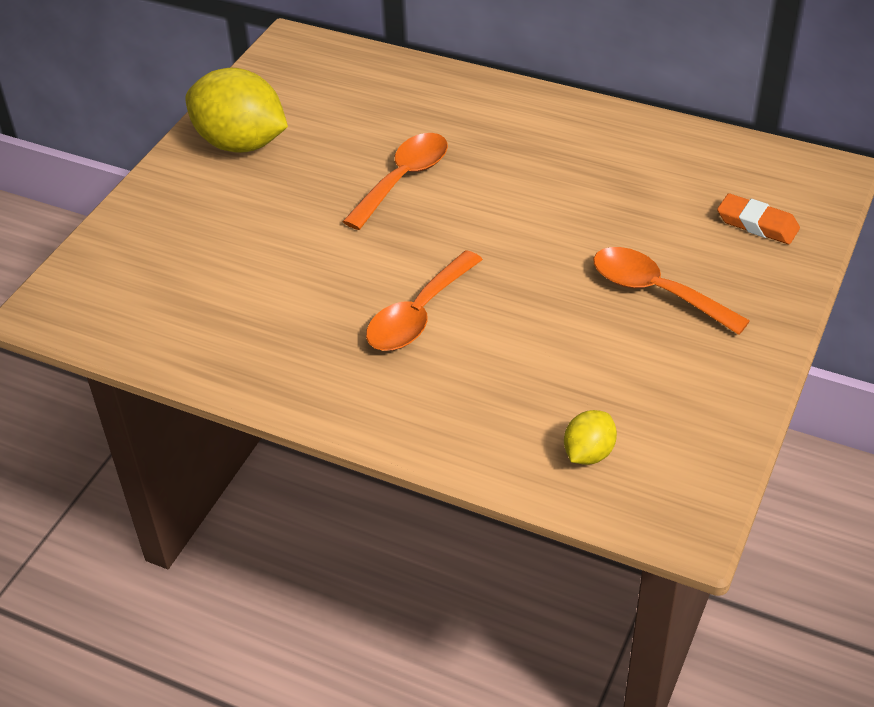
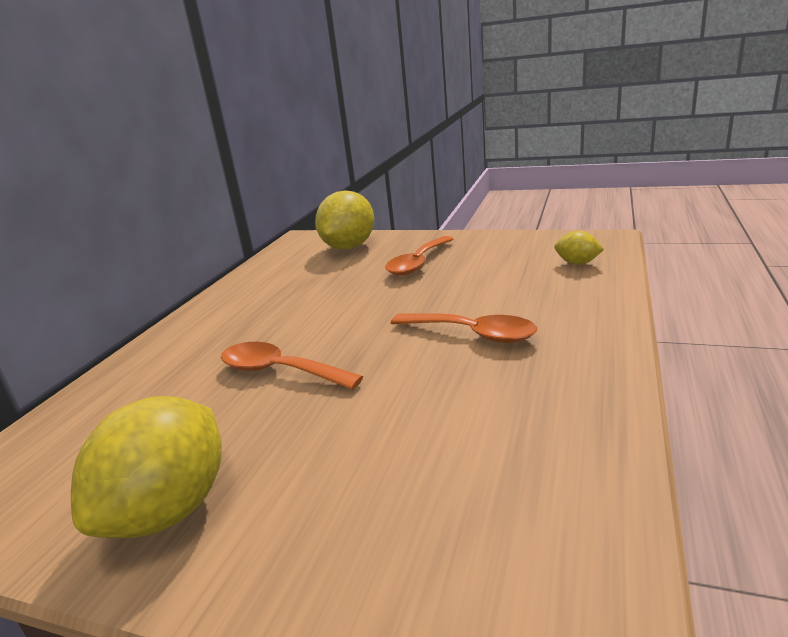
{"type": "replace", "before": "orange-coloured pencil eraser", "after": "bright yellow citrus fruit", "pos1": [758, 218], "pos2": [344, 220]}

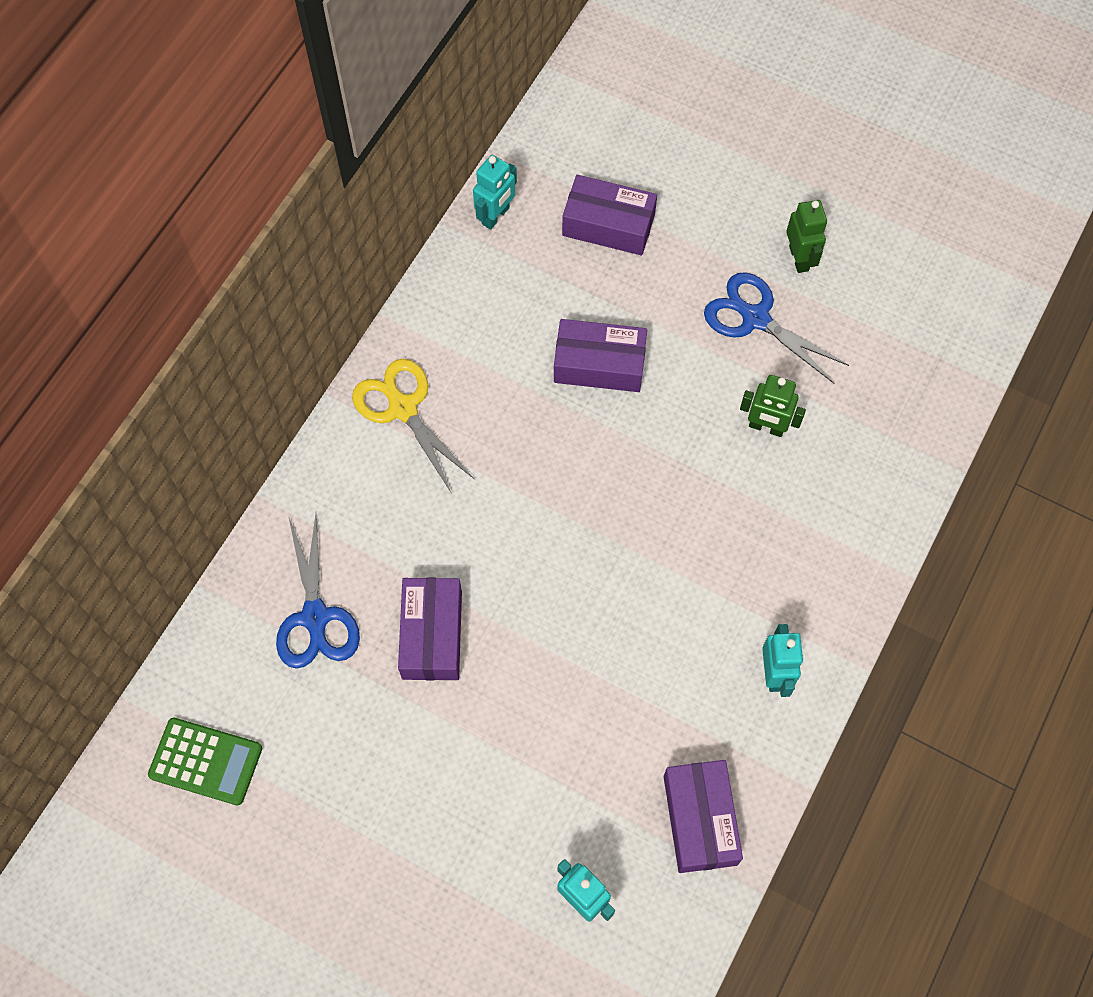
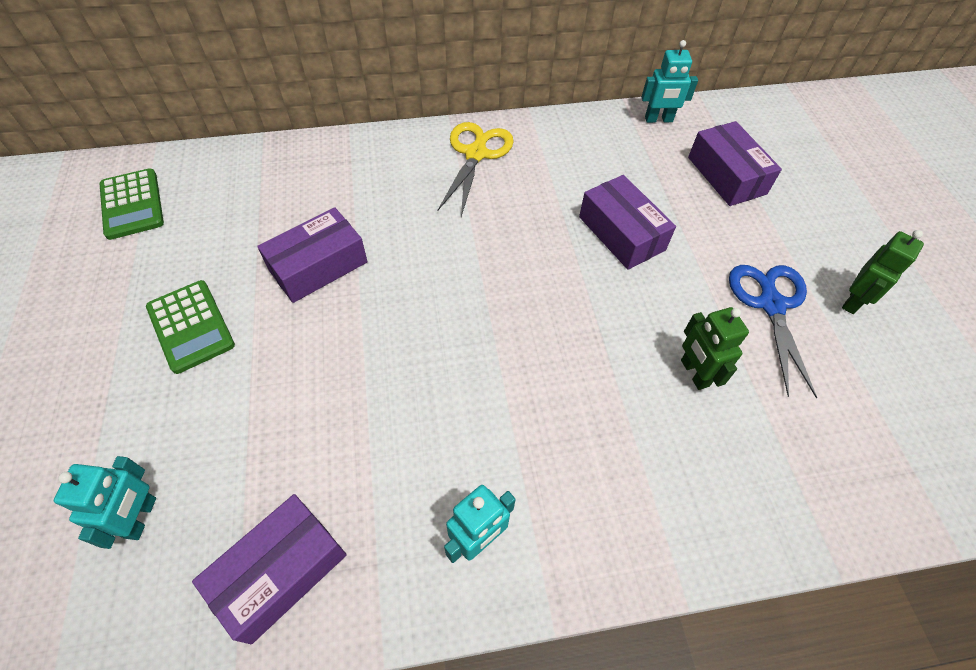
{"type": "delete", "before": "blue pair of scissors", "pos1": [318, 591]}
{"type": "insert", "after": "leaf-green calculator", "pos2": [190, 327]}

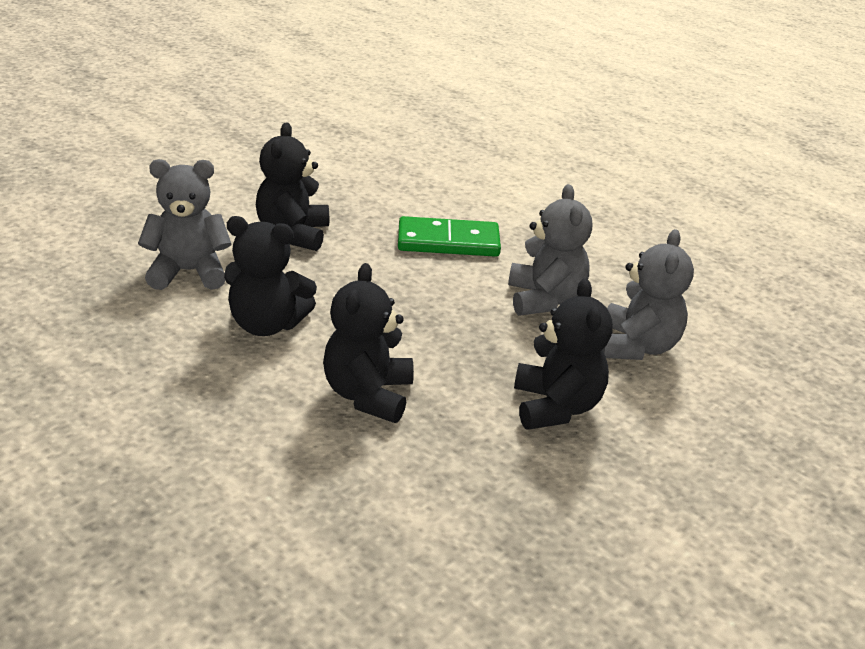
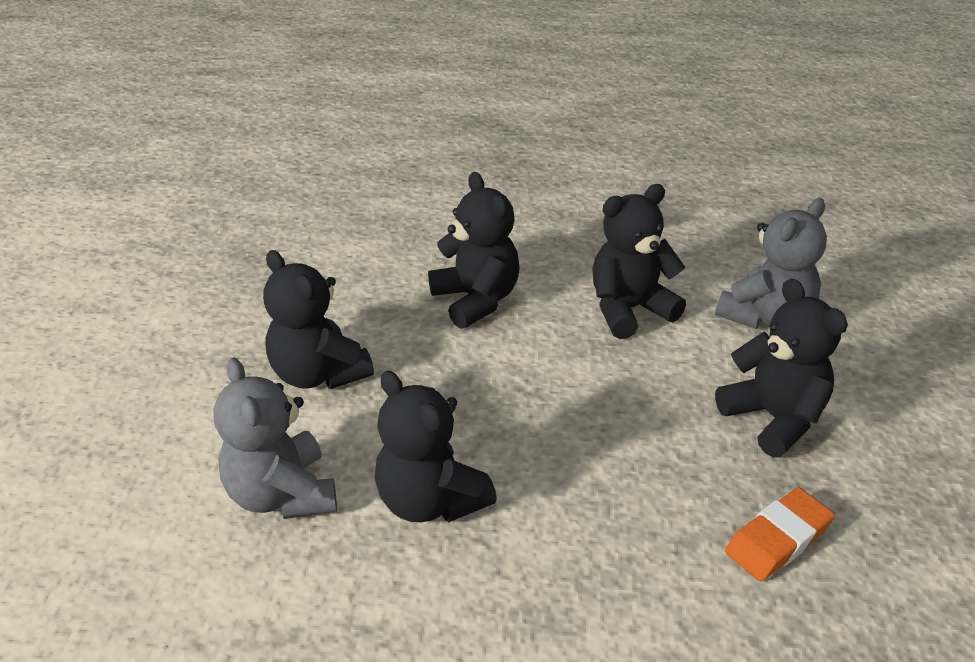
{"type": "delete", "before": "leaf-green domino tile", "pos1": [449, 236]}
{"type": "recolor", "before": "grey teddy", "after": "black teddy", "pos1": [550, 250], "pos2": [436, 446]}
{"type": "insert", "after": "orange-coloured pencil eraser", "pos2": [780, 534]}

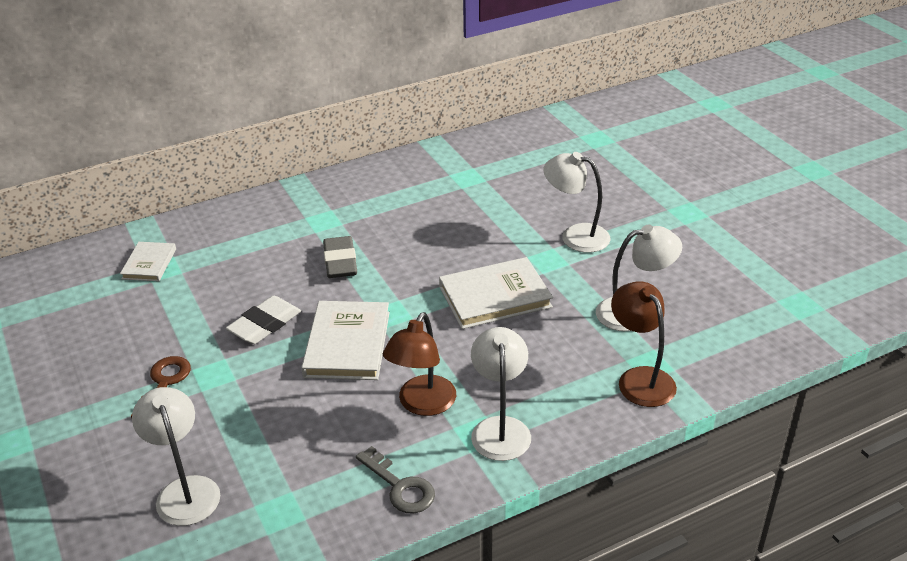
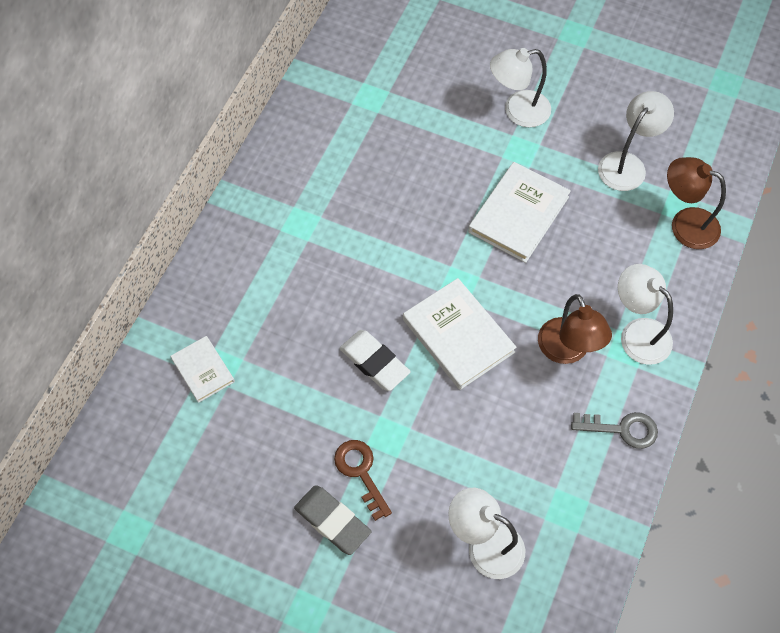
{"type": "rotate", "before": "white pencil eraser", "pos1": [263, 320], "pos2": [375, 360], "turn": -45}
{"type": "move", "before": "grey pencil eraser", "pos1": [340, 257], "pos2": [332, 520]}

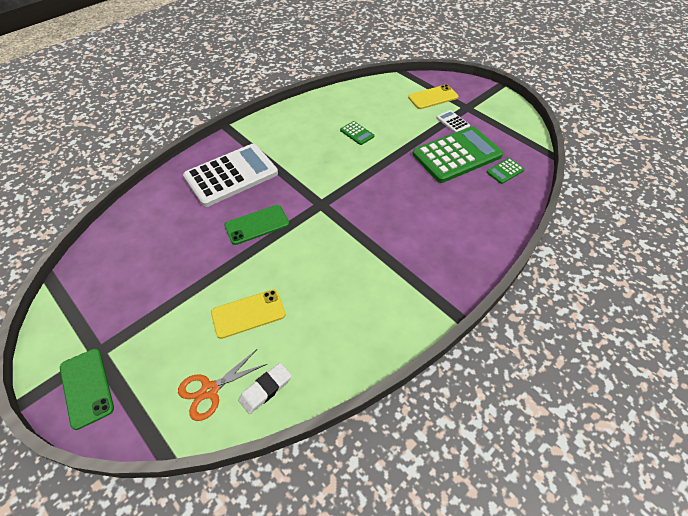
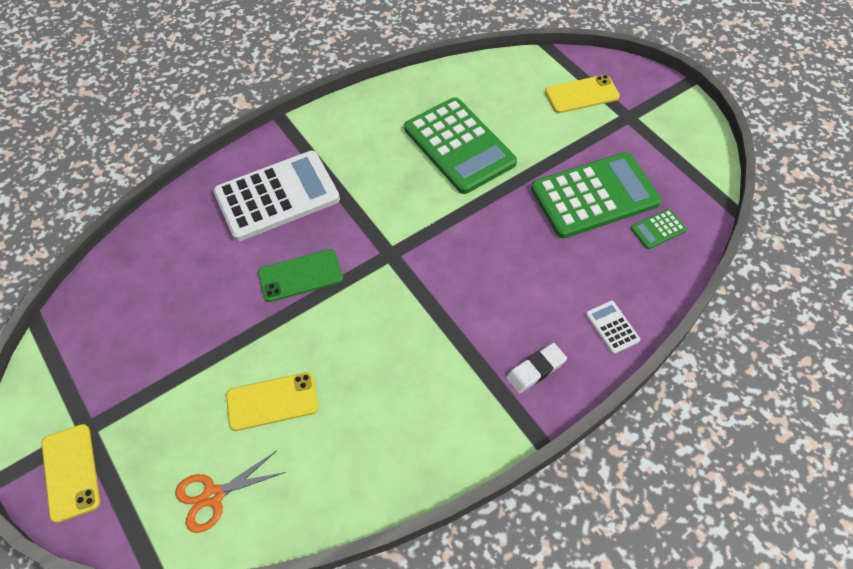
{"type": "recolor", "before": "leaf-green smartphone", "after": "bright yellow smartphone", "pos1": [87, 389], "pos2": [71, 473]}
{"type": "move", "before": "white pencil eraser", "pos1": [265, 388], "pos2": [536, 368]}
{"type": "resize", "before": "leaf-green calculator", "pos1": [357, 133], "pos2": [460, 145], "scale": 2.41}
{"type": "move", "before": "white calculator", "pos1": [453, 121], "pos2": [613, 327]}

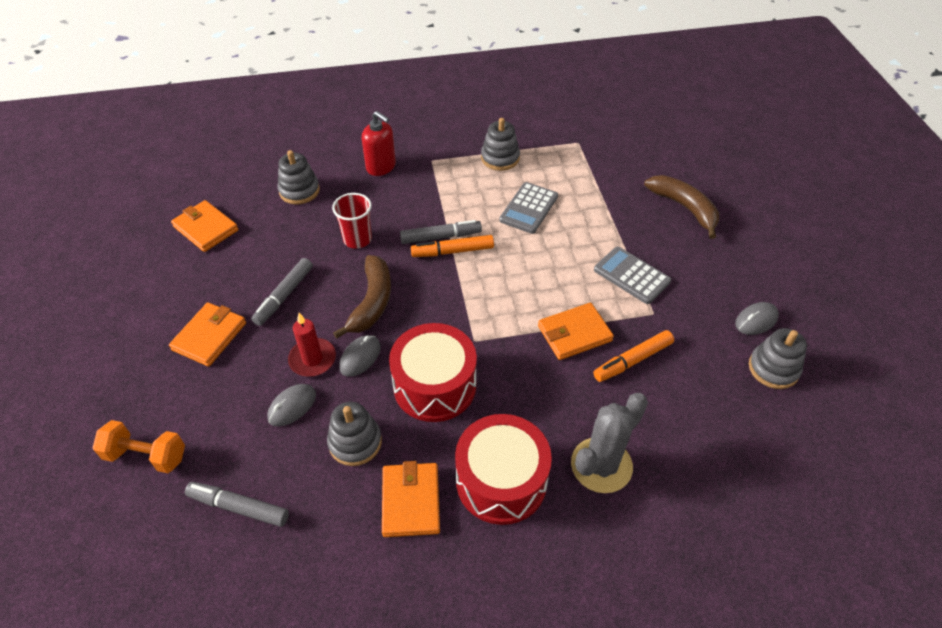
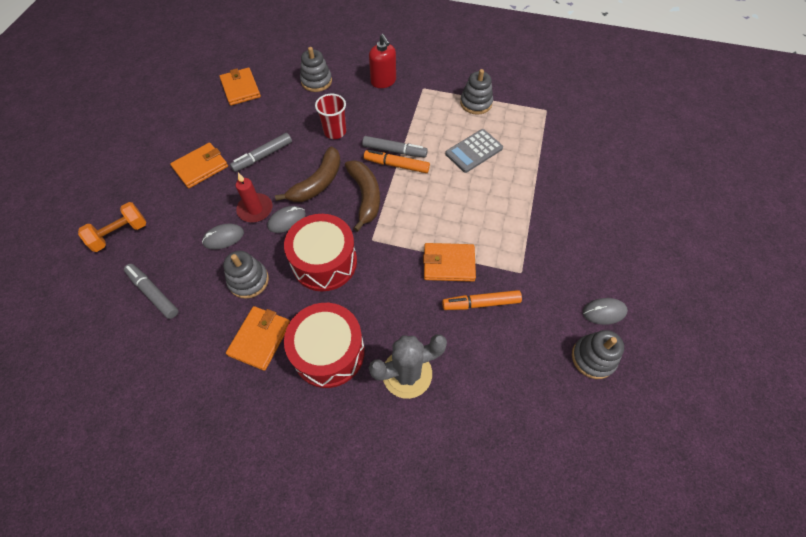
{"type": "rotate", "before": "orange-coloured free weight", "pos1": [139, 446], "pos2": [112, 227], "turn": -75}
{"type": "delete", "before": "grey calculator", "pos1": [632, 275]}
{"type": "move", "before": "russet banana fruit", "pos1": [681, 207], "pos2": [362, 196]}

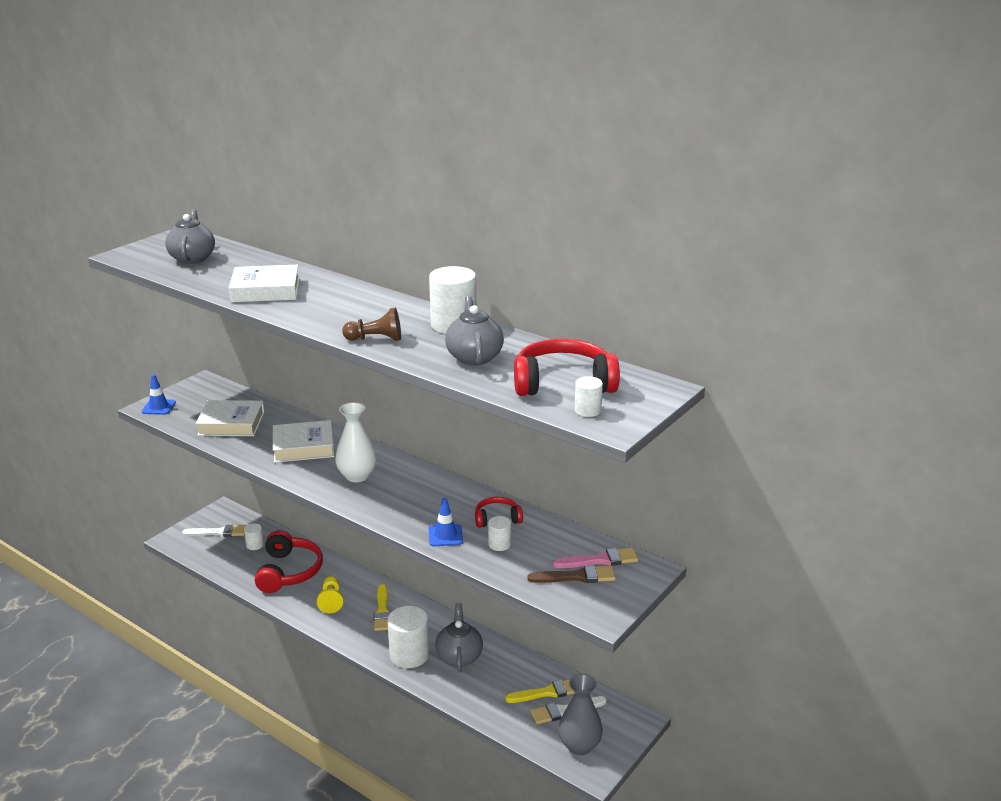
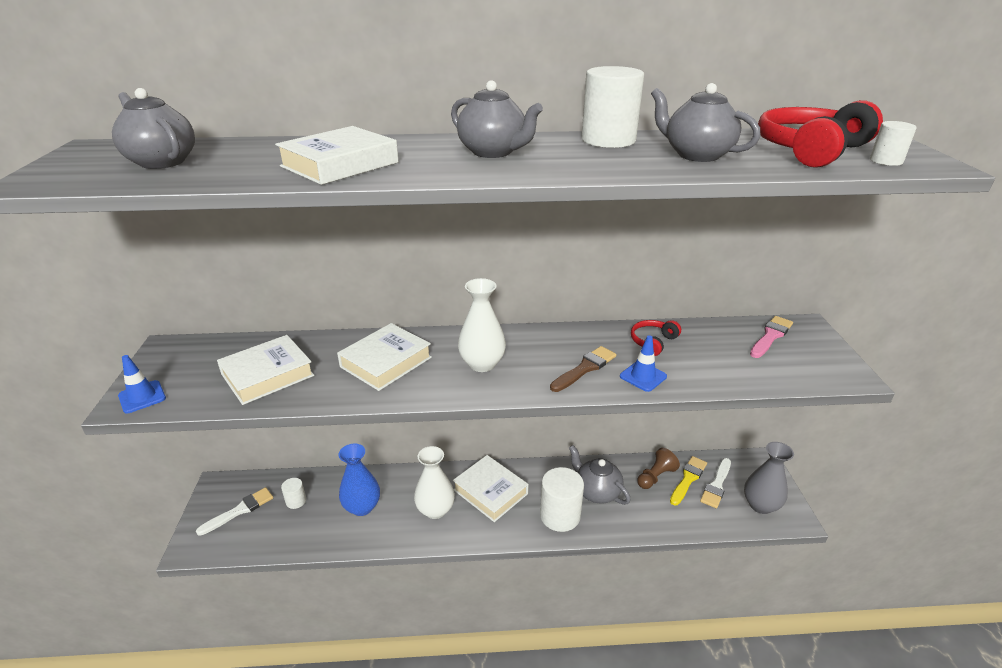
{"type": "replace", "before": "crimson headset", "after": "blue vase", "pos1": [289, 561], "pos2": [359, 480]}
{"type": "replace", "before": "bright yellow chess pawn", "after": "white vase", "pos1": [330, 594], "pos2": [434, 482]}
{"type": "move", "before": "russet chess pawn", "pos1": [371, 324], "pos2": [658, 468]}
{"type": "replace", "before": "bright yellow brush", "after": "white book", "pos1": [382, 607], "pos2": [491, 488]}
{"type": "delete", "before": "white cylinder shape", "pos1": [499, 533]}
{"type": "move", "before": "russet brush", "pos1": [571, 574], "pos2": [583, 369]}
{"type": "insert", "after": "grey tea pot", "pos2": [497, 119]}

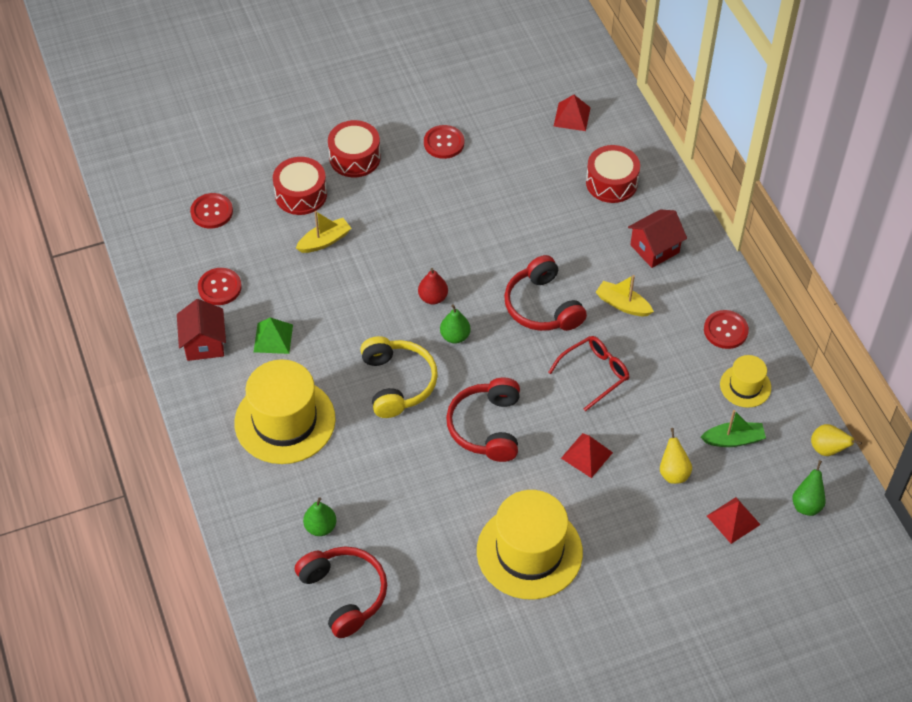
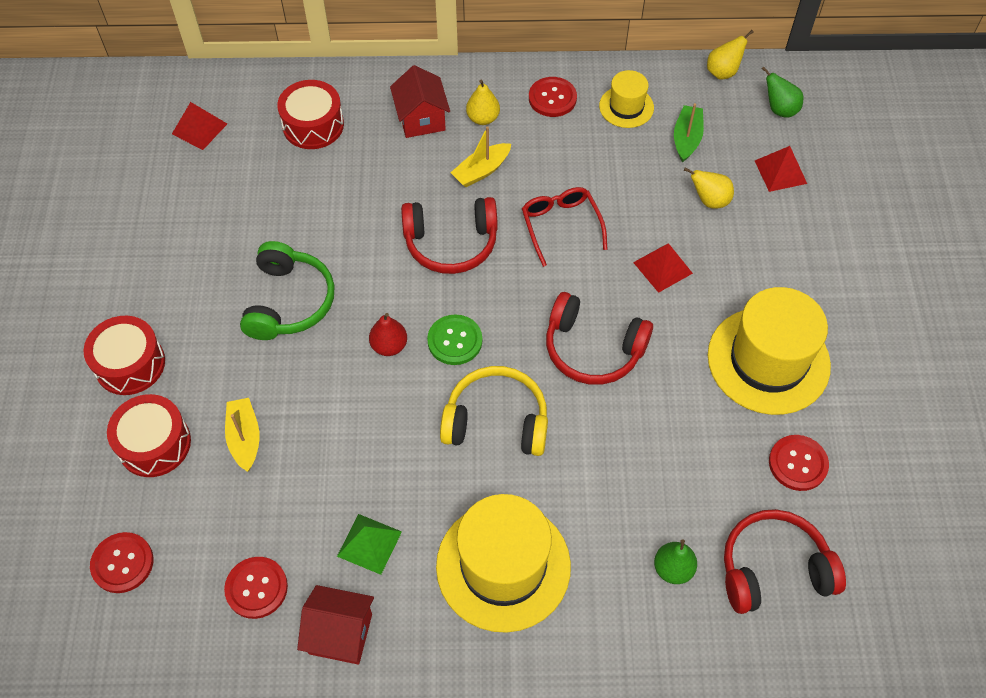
{"type": "move", "before": "crimson button", "pos1": [444, 142], "pos2": [799, 463]}
{"type": "replace", "before": "leaf-green pear fruit", "after": "leaf-green button", "pos1": [455, 323], "pos2": [454, 339]}
{"type": "insert", "after": "leaf-green headset", "pos2": [287, 290]}
{"type": "insert", "after": "bright yellow pear fruit", "pos2": [483, 102]}

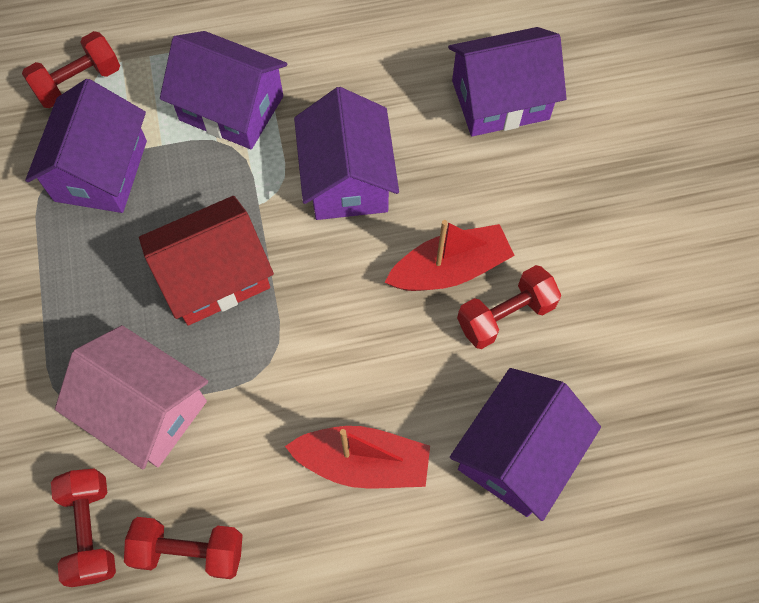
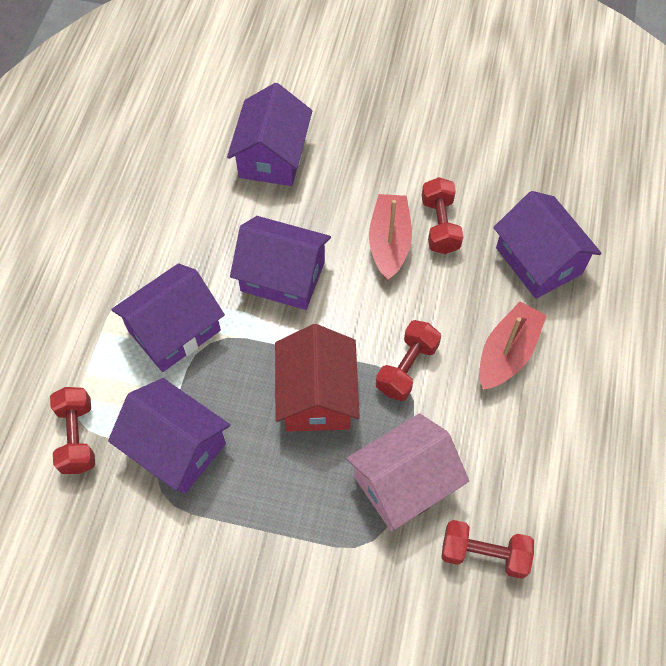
{"type": "move", "before": "crimson free weight", "pos1": [183, 548], "pos2": [408, 360]}

